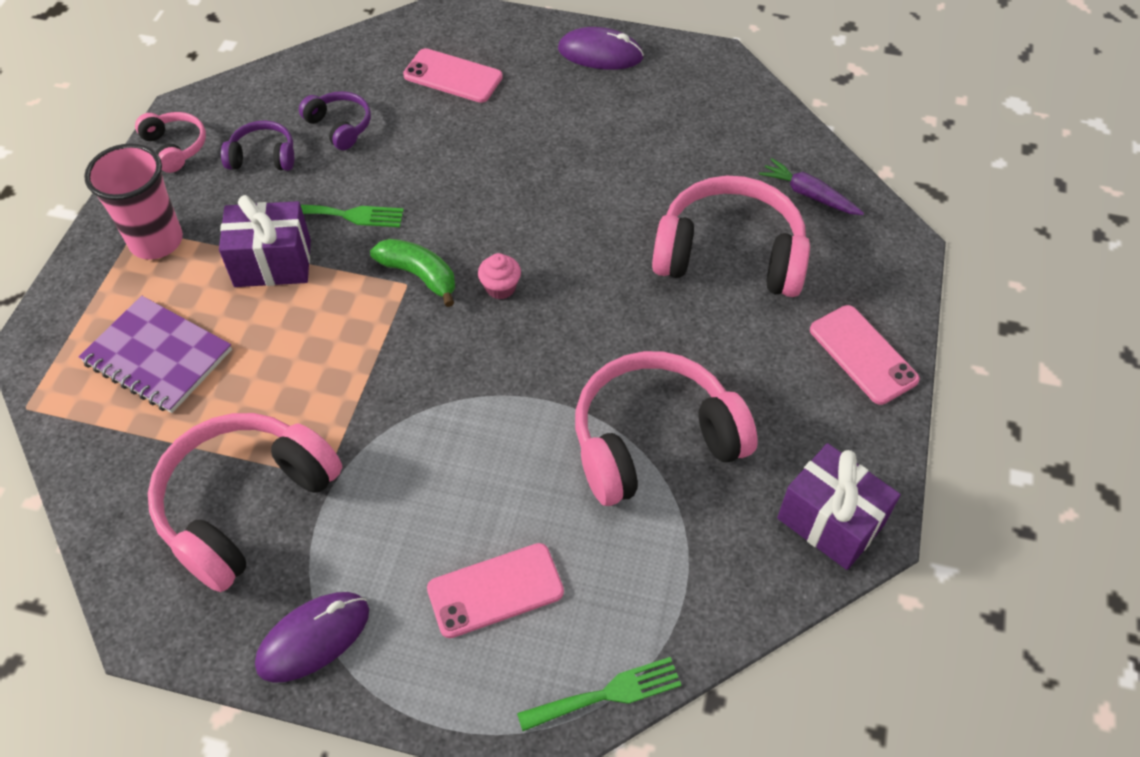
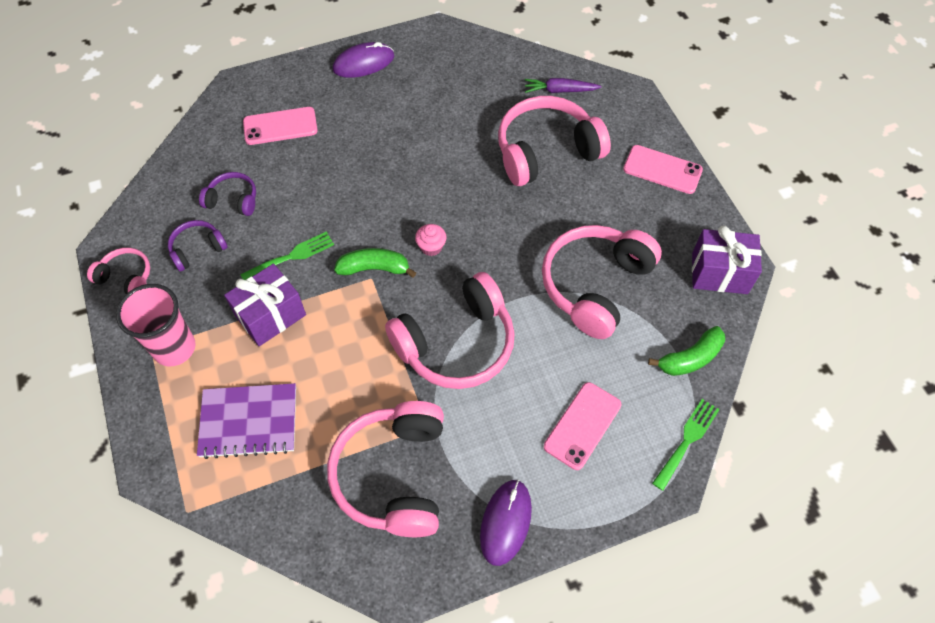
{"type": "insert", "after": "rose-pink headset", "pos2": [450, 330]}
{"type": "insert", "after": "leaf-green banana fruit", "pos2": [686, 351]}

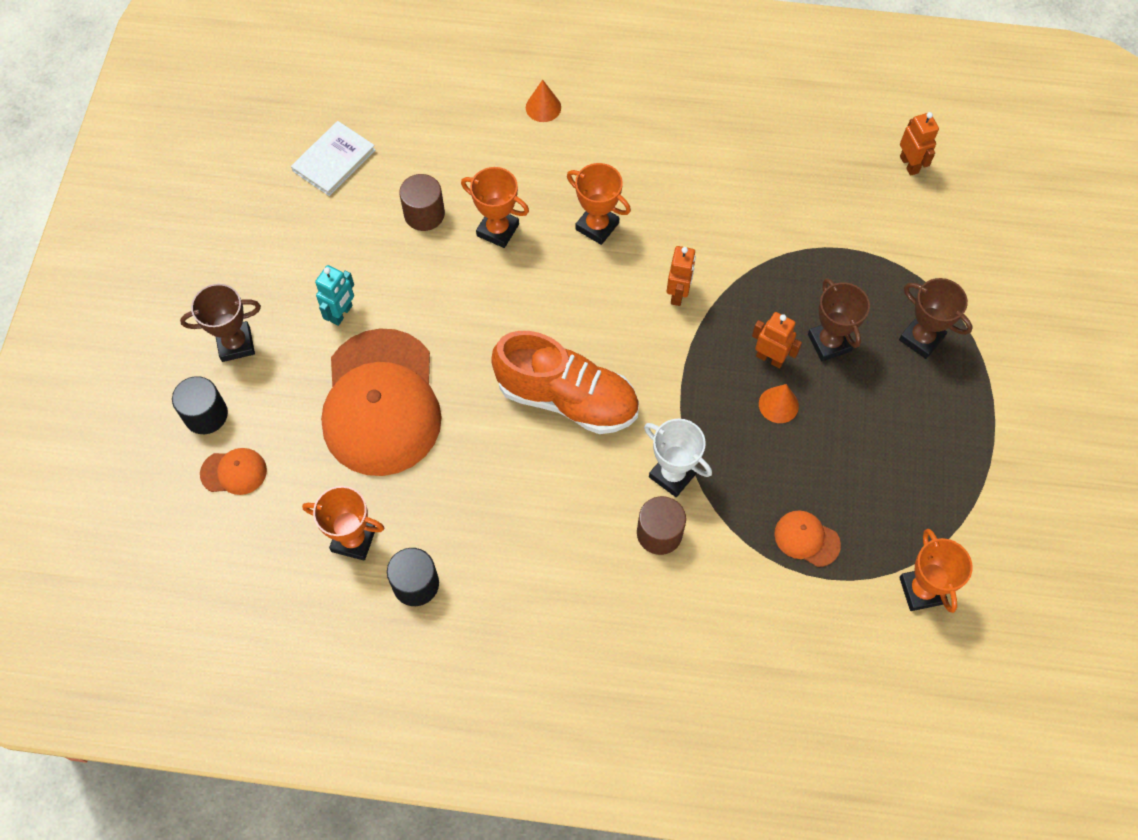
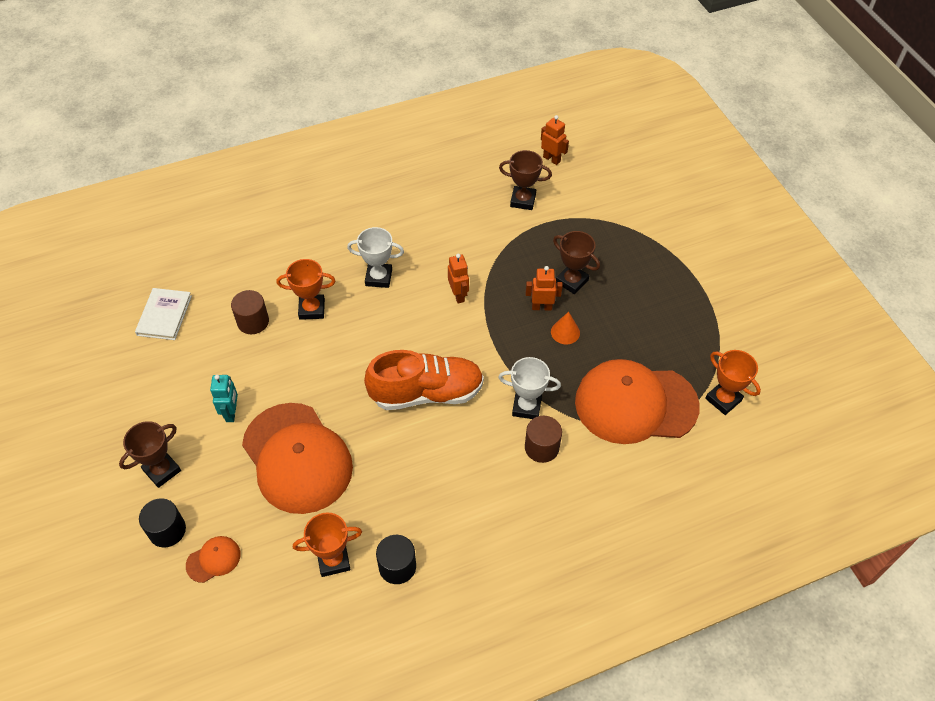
{"type": "delete", "before": "orange-coloured solid cone", "pos1": [543, 101]}
{"type": "recolor", "before": "orange-coloured award cup", "after": "white award cup", "pos1": [599, 204], "pos2": [375, 257]}
{"type": "resize", "before": "orange-coloured baseball cap", "pos1": [807, 538], "pos2": [637, 401], "scale": 2.48}
{"type": "move", "before": "russet award cup", "pos1": [936, 318], "pos2": [525, 180]}

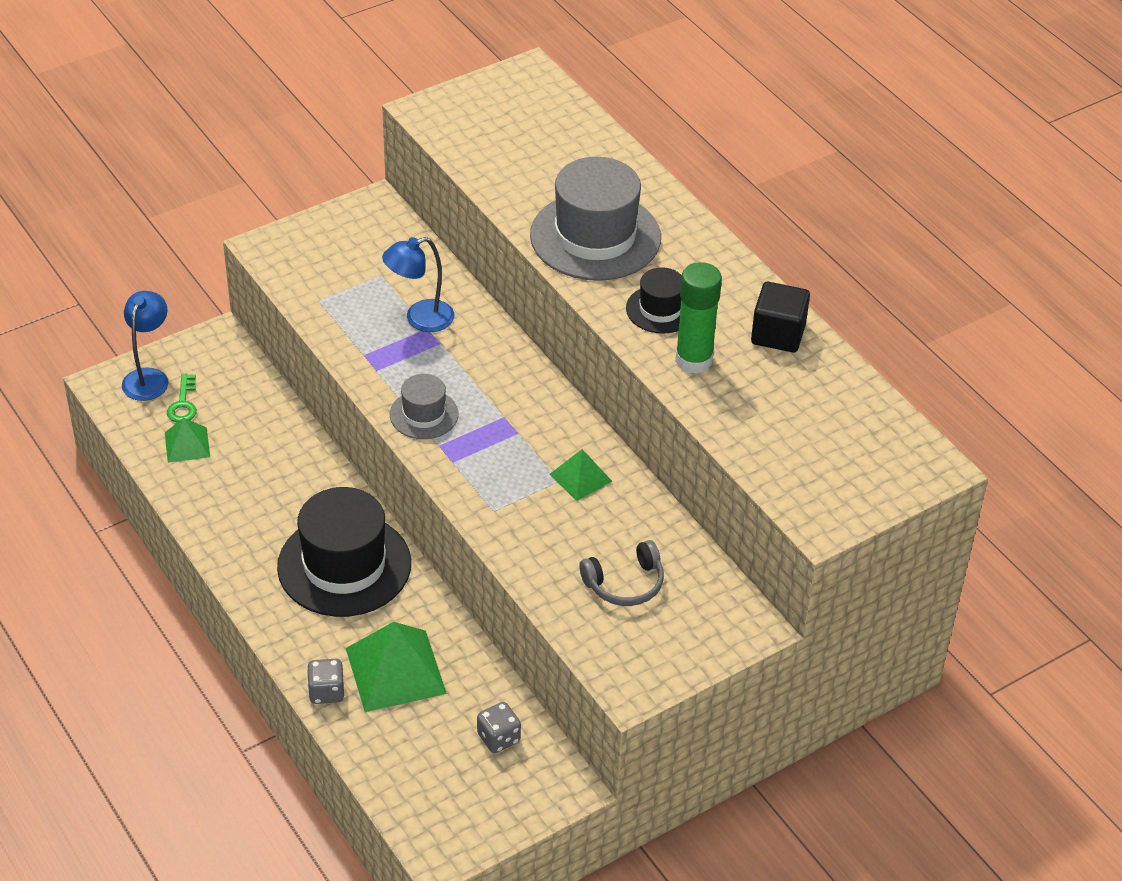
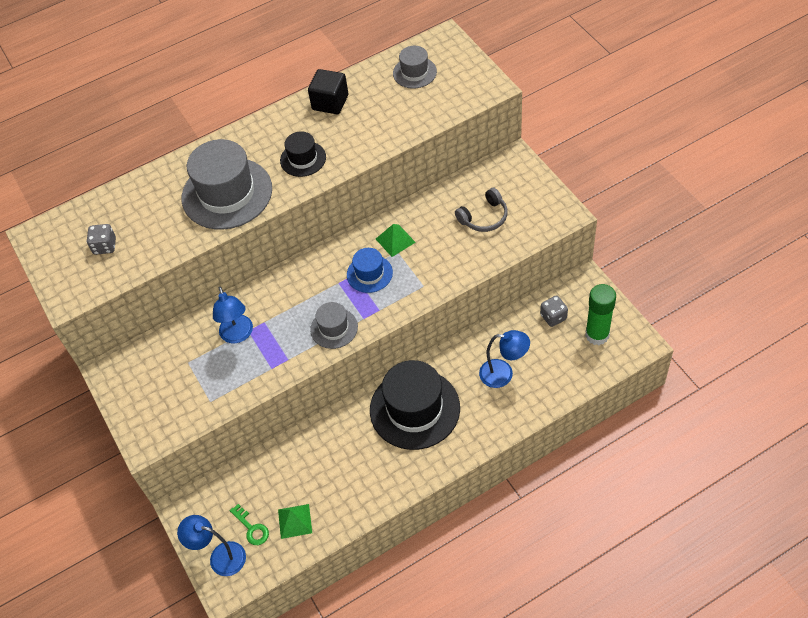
{"type": "rotate", "before": "leaf-green key", "pos1": [182, 398], "pos2": [249, 524], "turn": 45}
{"type": "move", "before": "grey dice", "pos1": [325, 681], "pos2": [101, 239]}
{"type": "replace", "before": "leaf-green pyramid", "after": "blue desk lamp", "pos1": [396, 667], "pos2": [504, 359]}
{"type": "rotate", "before": "grey headset", "pos1": [621, 573], "pos2": [481, 210], "turn": 75}
{"type": "move", "before": "leaf-green glue stick", "pos1": [698, 318], "pos2": [600, 314]}
{"type": "insert", "after": "blue top hat", "pos2": [370, 270]}
{"type": "insert", "after": "grey top hat", "pos2": [415, 67]}

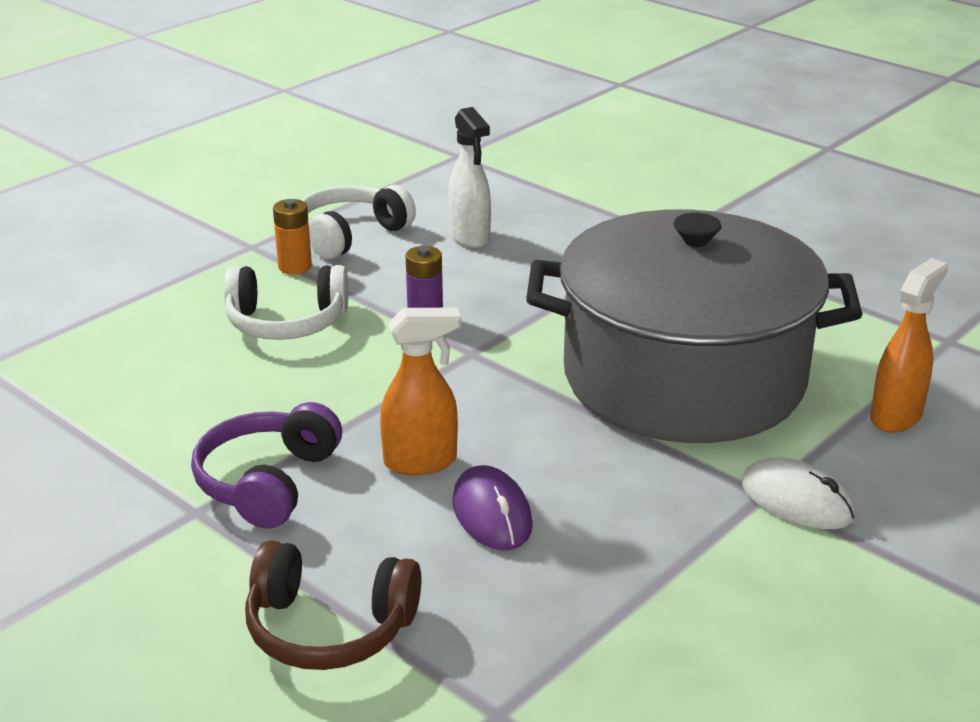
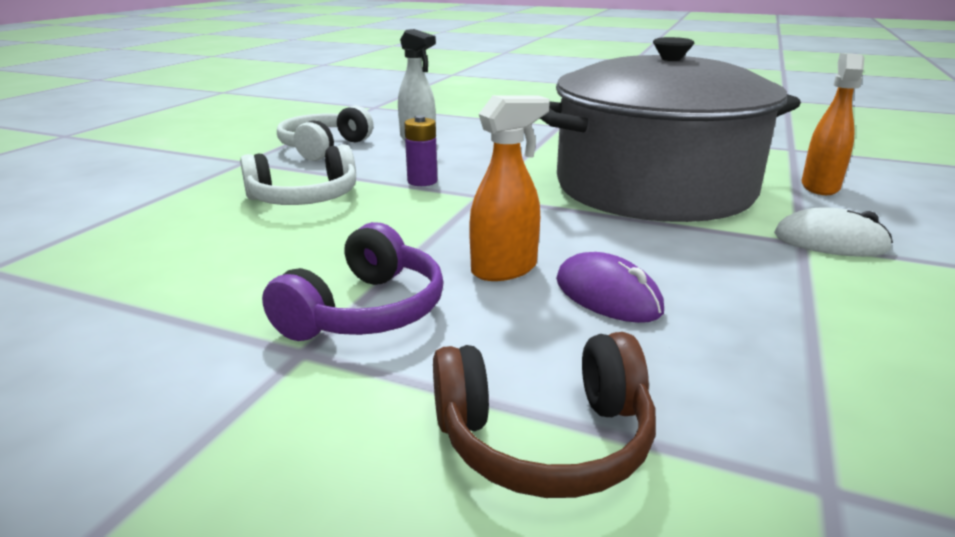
{"type": "rotate", "before": "violet headset", "pos1": [266, 465], "pos2": [353, 281], "turn": -150}
{"type": "delete", "before": "orange-coloured AA battery", "pos1": [292, 237]}

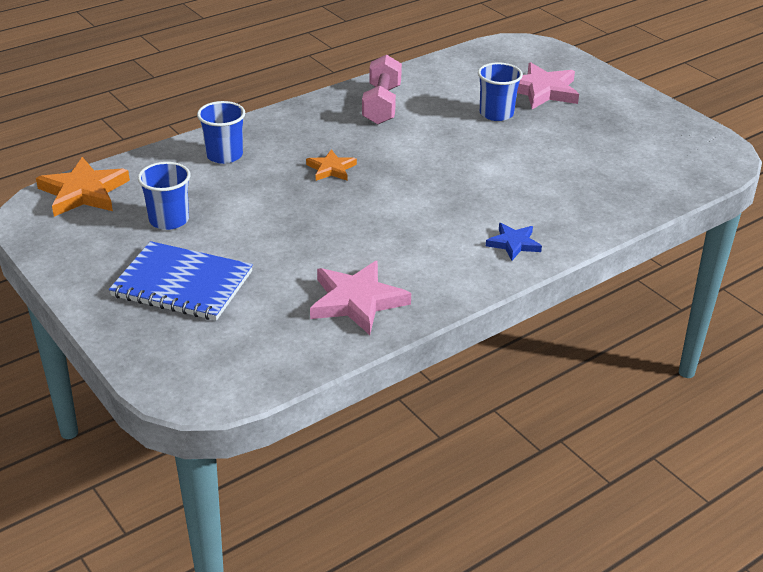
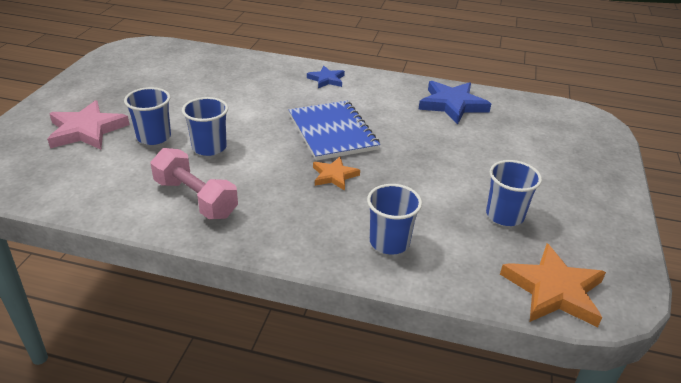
{"type": "move", "before": "blue exercise book", "pos1": [181, 281], "pos2": [334, 130]}
{"type": "recolor", "before": "rose-pink five-pointed star", "after": "blue five-pointed star", "pos1": [360, 298], "pos2": [454, 103]}
{"type": "rotate", "before": "rose-pink free weight", "pos1": [382, 89], "pos2": [194, 183], "turn": 75}
{"type": "insert", "after": "blue cup", "pos2": [205, 126]}

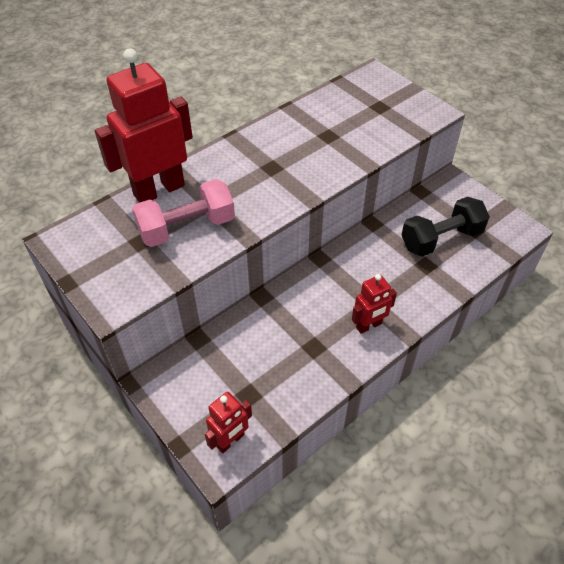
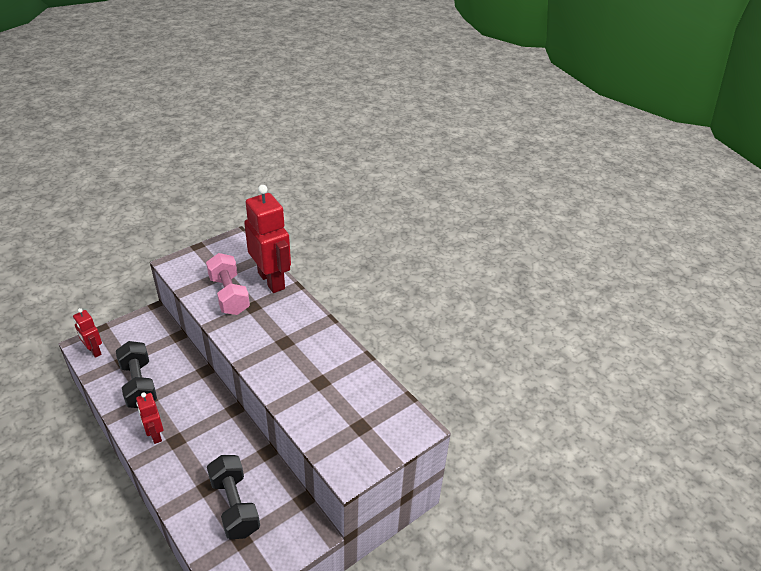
{"type": "insert", "after": "black free weight", "pos2": [136, 374]}

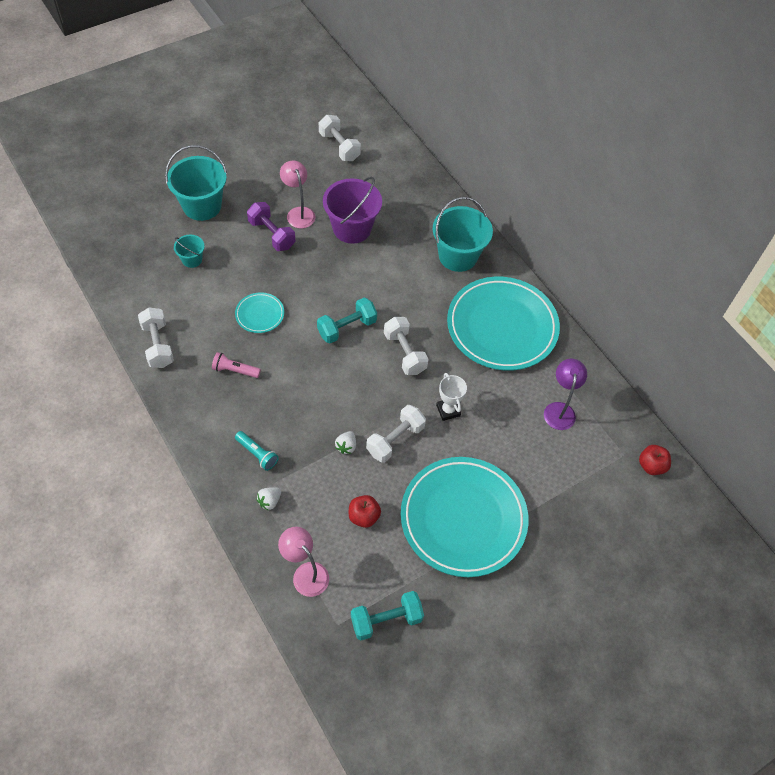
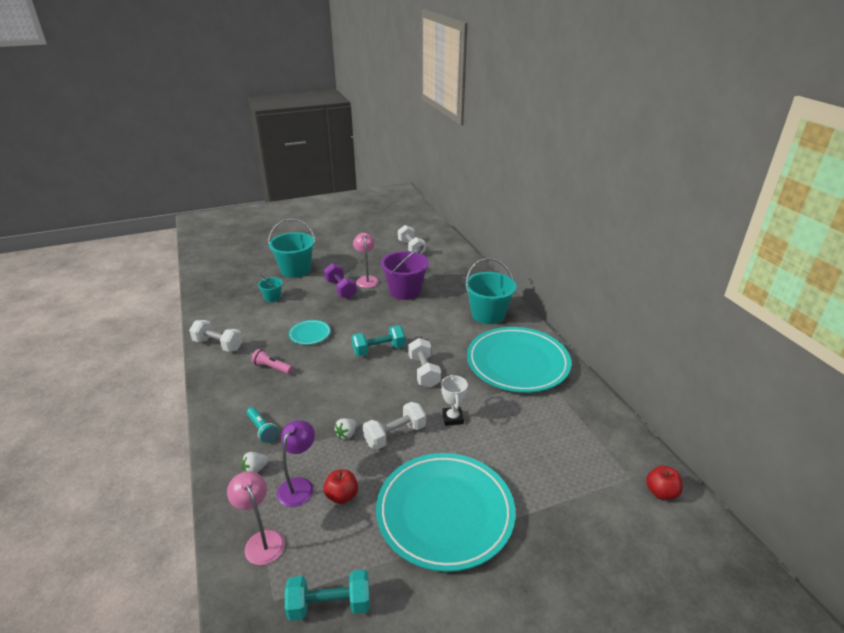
{"type": "rotate", "before": "white free weight", "pos1": [156, 338], "pos2": [216, 336], "turn": -60}
{"type": "move", "before": "violet desk lamp", "pos1": [565, 394], "pos2": [296, 463]}

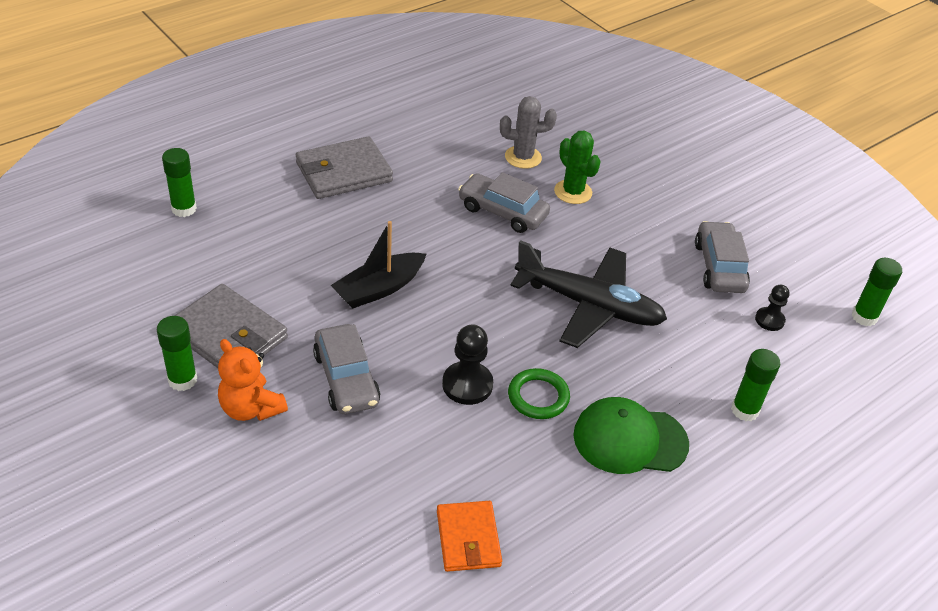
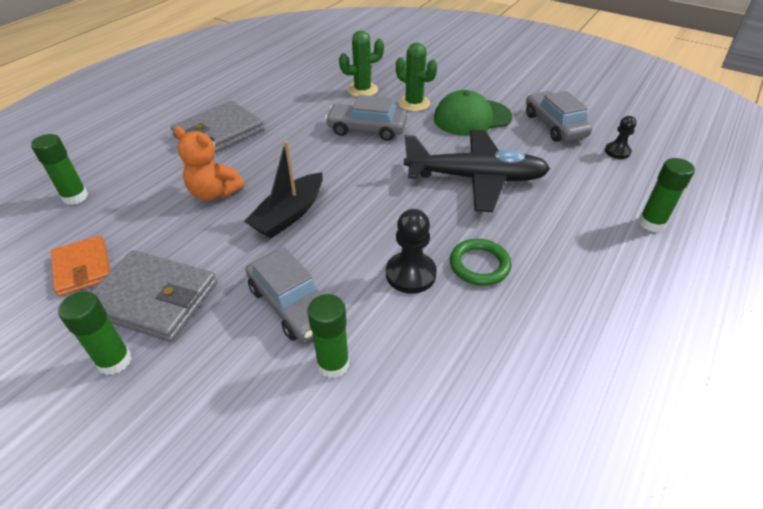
{"type": "move", "before": "orange-coloured teddy", "pos1": [253, 380], "pos2": [209, 164]}
{"type": "move", "before": "orange-coloured card wallet", "pos1": [469, 536], "pos2": [80, 265]}
{"type": "recolor", "before": "grey prickly plant", "after": "leaf-green prickly plant", "pos1": [528, 132], "pos2": [361, 63]}
{"type": "move", "before": "leaf-green baseball cap", "pos1": [631, 435], "pos2": [473, 113]}
{"type": "move", "before": "leaf-green glue stick", "pos1": [877, 292], "pos2": [328, 336]}

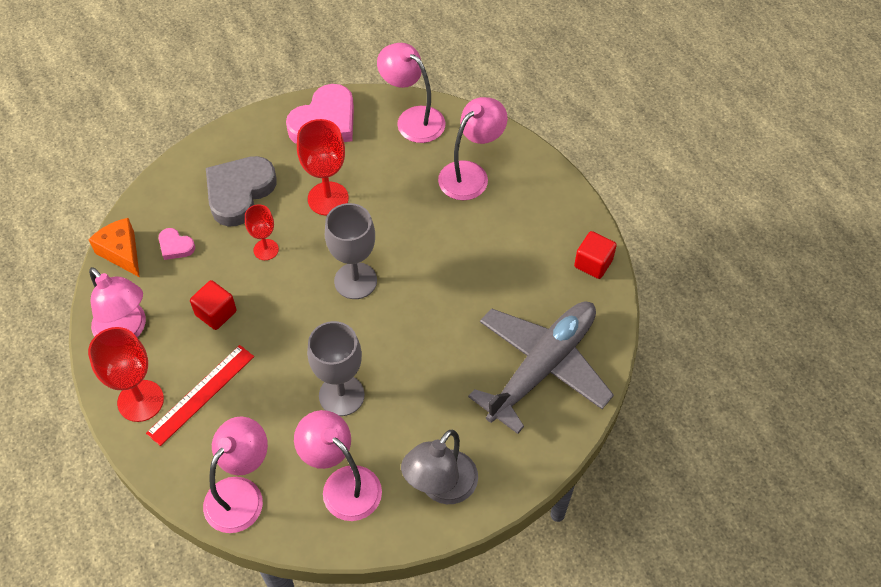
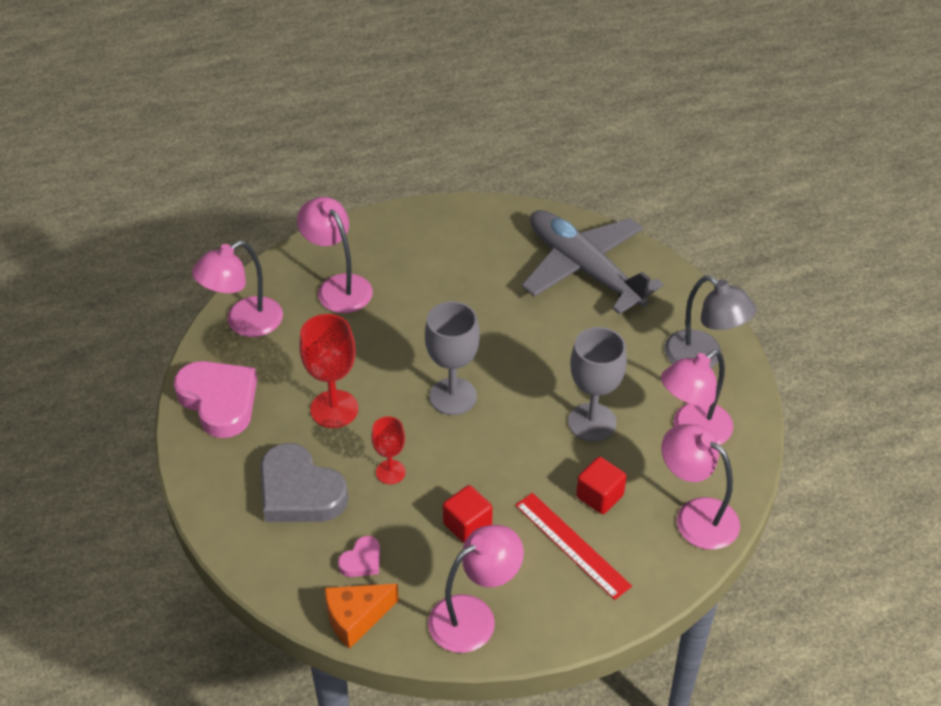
{"type": "delete", "before": "crimson wine glass", "pos1": [126, 374]}
{"type": "move", "before": "crimson cube", "pos1": [595, 255], "pos2": [601, 485]}

